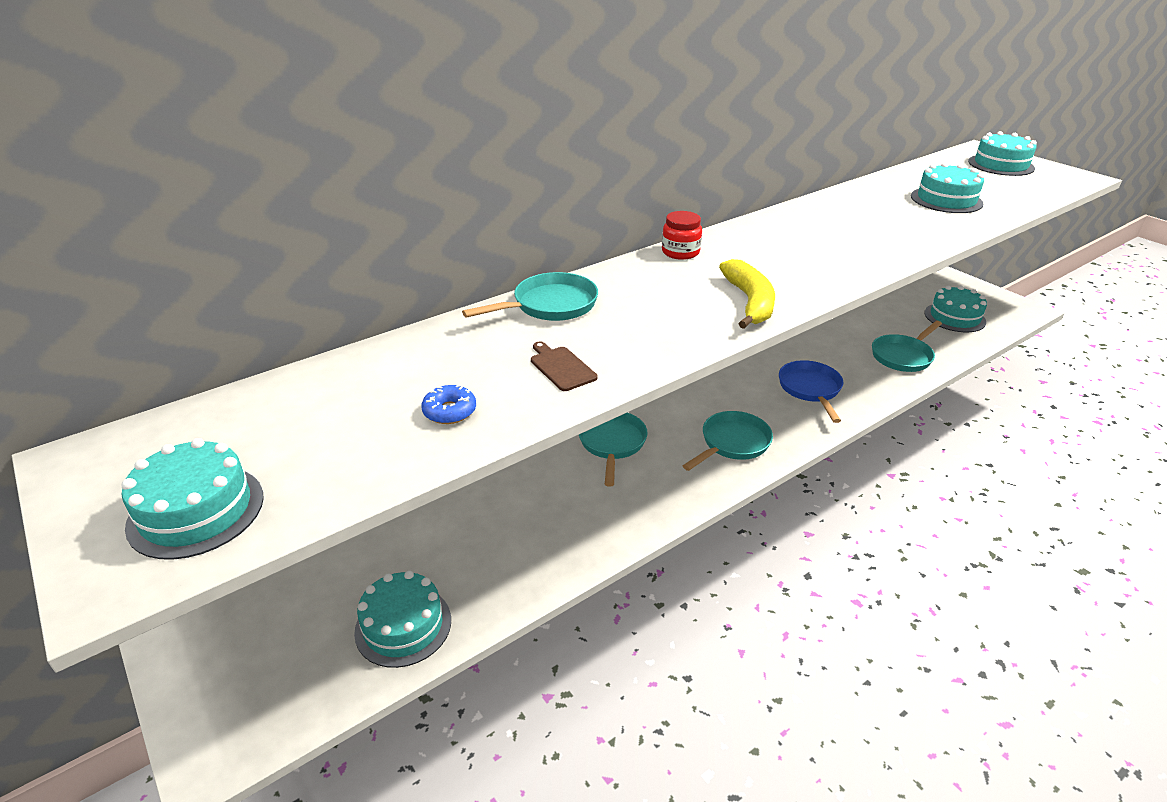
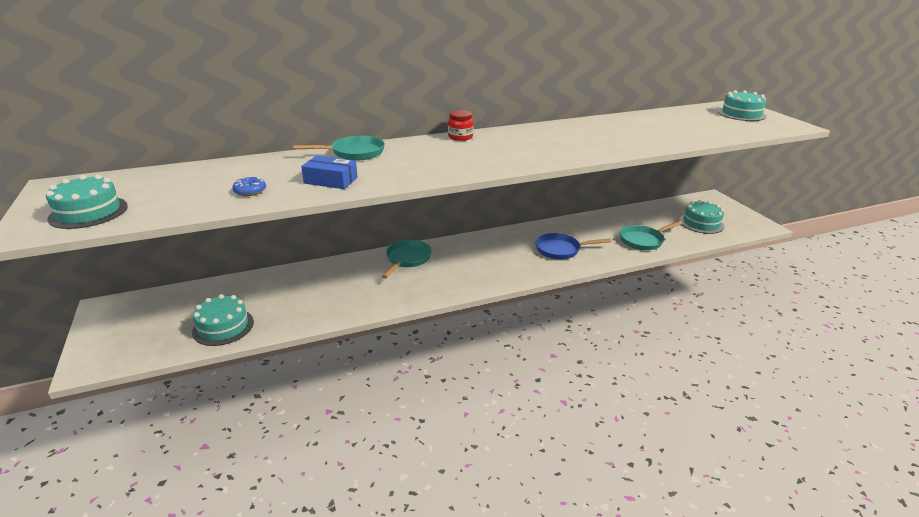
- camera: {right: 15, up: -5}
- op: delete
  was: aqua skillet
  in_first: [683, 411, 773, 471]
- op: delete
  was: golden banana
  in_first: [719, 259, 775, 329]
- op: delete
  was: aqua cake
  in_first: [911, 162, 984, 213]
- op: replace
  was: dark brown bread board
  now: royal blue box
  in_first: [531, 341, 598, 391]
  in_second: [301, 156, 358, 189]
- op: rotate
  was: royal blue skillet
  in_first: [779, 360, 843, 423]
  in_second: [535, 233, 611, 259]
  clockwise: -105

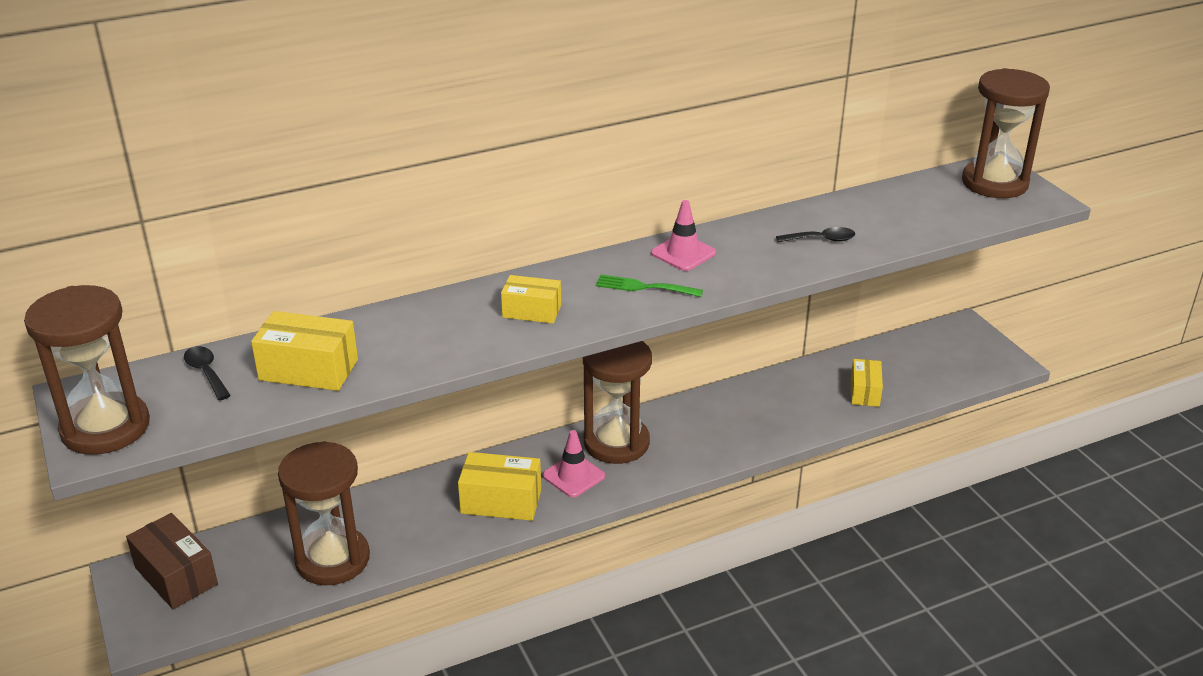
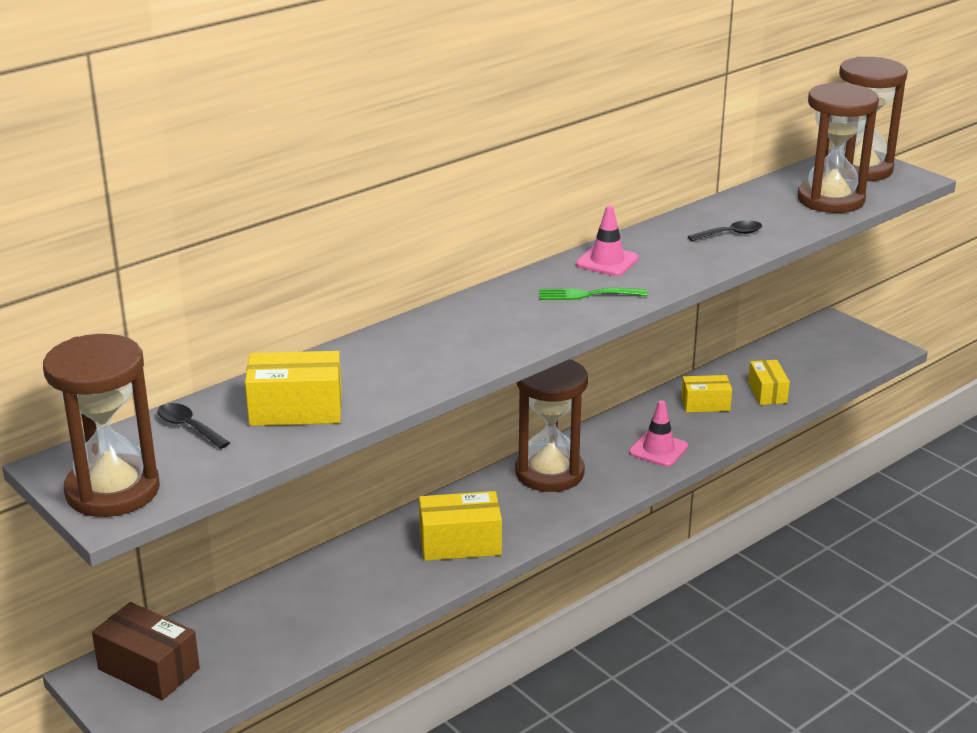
- camera: {right: -15, up: -5}
- op: move
  was: dark brown sand timer
  in_first: [278, 441, 370, 585]
  in_second: [798, 83, 879, 213]
- op: move
  was: golden box
  in_first: [501, 275, 561, 324]
  in_second: [681, 375, 732, 413]
- op: move
  was: rosy traffic cone
  in_first: [543, 430, 605, 497]
  in_second: [629, 400, 688, 467]

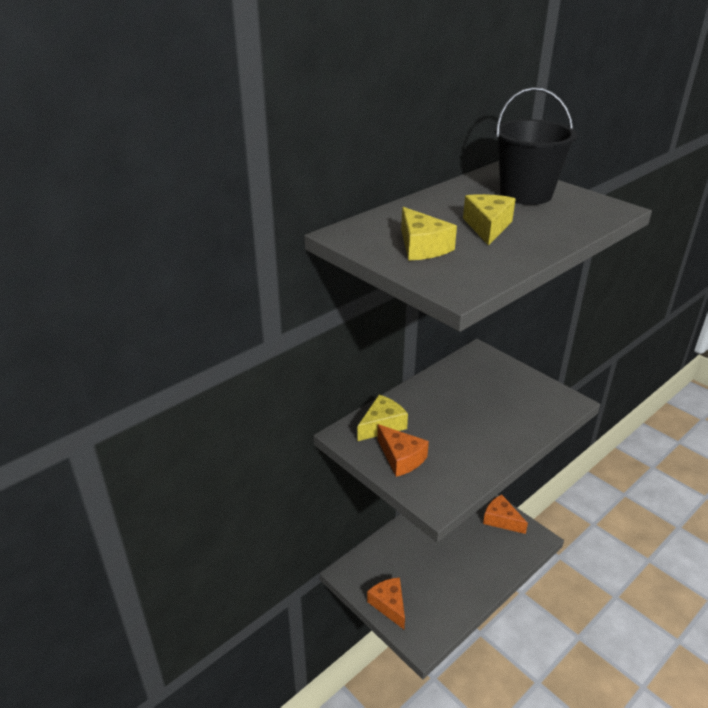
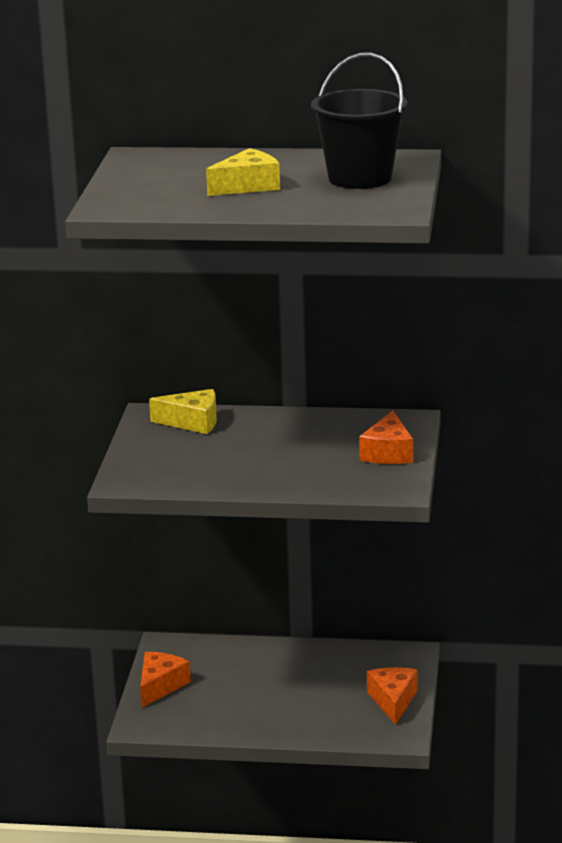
- camera: {right: 50, up: -10}
- op: delete
  was: golden cheese wedge
  in_first: [401, 207, 457, 261]
- op: move
  was: bright orange cheese wedge
  in_first: [377, 424, 429, 477]
  in_second: [359, 411, 413, 464]

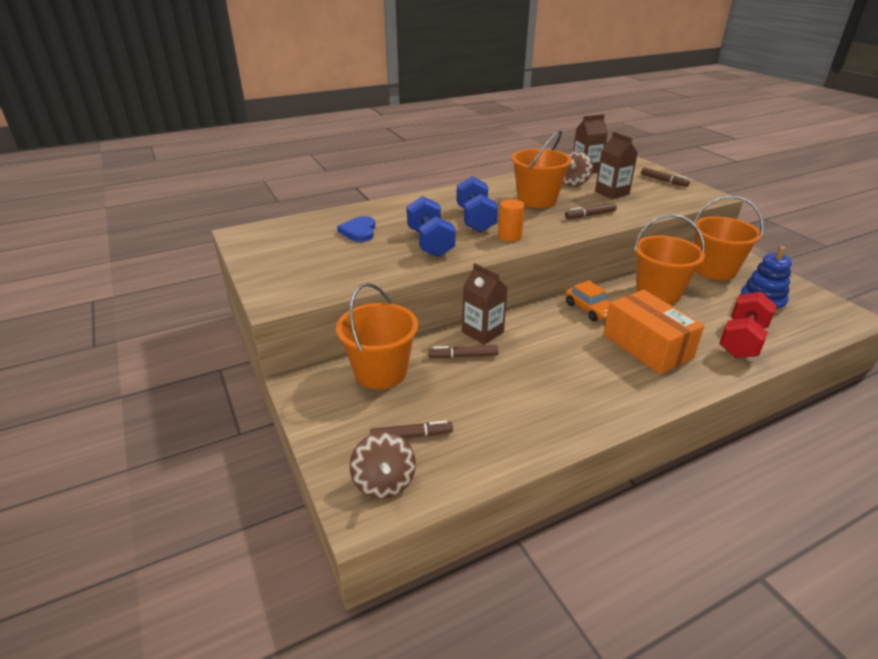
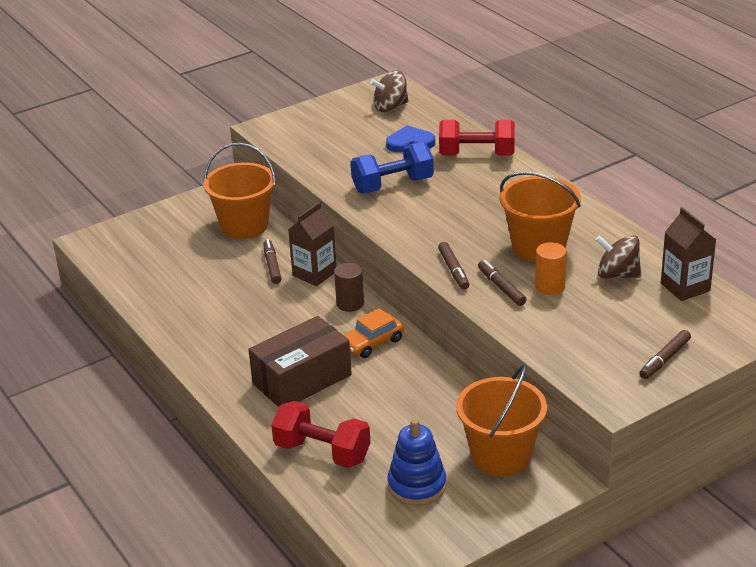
- camera: {right: 85, up: 0}
- op: delete
  was: royal blue dumbbell
  in_first: [457, 176, 498, 232]
- op: delete
  was: dark brown milk carton
  in_first: [595, 132, 638, 199]
- op: delete
  was: bright orange bucket
  in_first: [634, 214, 705, 304]
- op: insert
  now: dark brown solid cylinder
  in_second: [334, 263, 364, 312]
- op: insert
  now: scarlet dumbbell
  in_second: [439, 120, 515, 156]
- op: move
  was: dark brown spinning top
  in_first: [350, 432, 416, 499]
  in_second: [370, 70, 409, 112]
- op: move
  was: dark brown marker
  in_first: [370, 420, 453, 438]
  in_second: [438, 242, 469, 290]
- op: move
  was: bright orange solid cylinder
  in_first: [498, 199, 525, 242]
  in_second: [535, 242, 567, 295]
- op: recolor
  was: bright orange box
  now: dark brown box
  in_first: [603, 290, 704, 374]
  in_second: [248, 316, 352, 407]

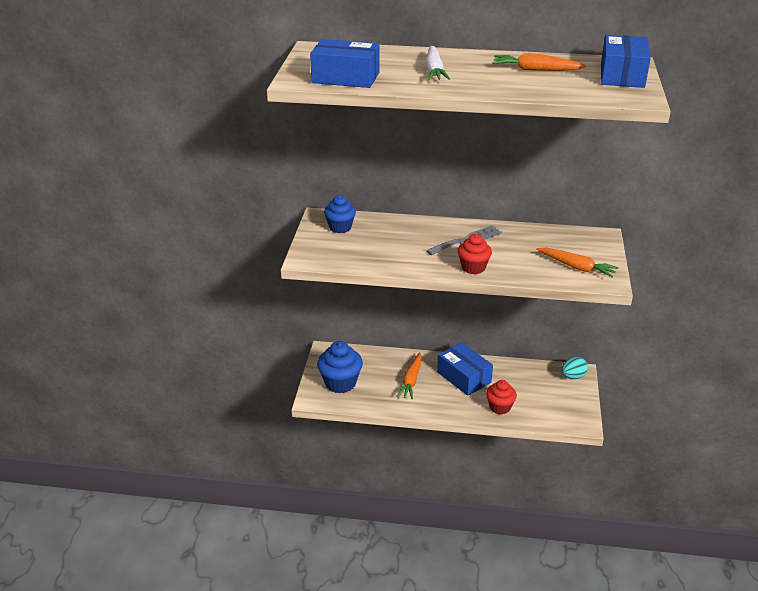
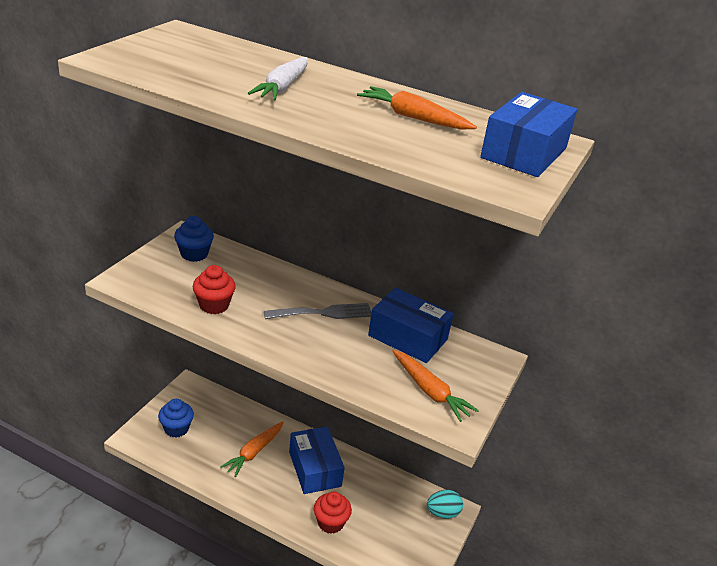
- camera: {right: 15, up: 0}
- op: move
  was: royal blue box
  in_first: [310, 39, 379, 88]
  in_second: [368, 288, 454, 363]
- op: move
  was: scarlet cupcake
  in_first: [458, 234, 492, 274]
  in_second: [193, 265, 236, 314]
- op: resize
  was: royal blue cupcake
  in_first: [317, 341, 363, 393]
  in_second: [158, 399, 194, 437]
  ratio: 0.65

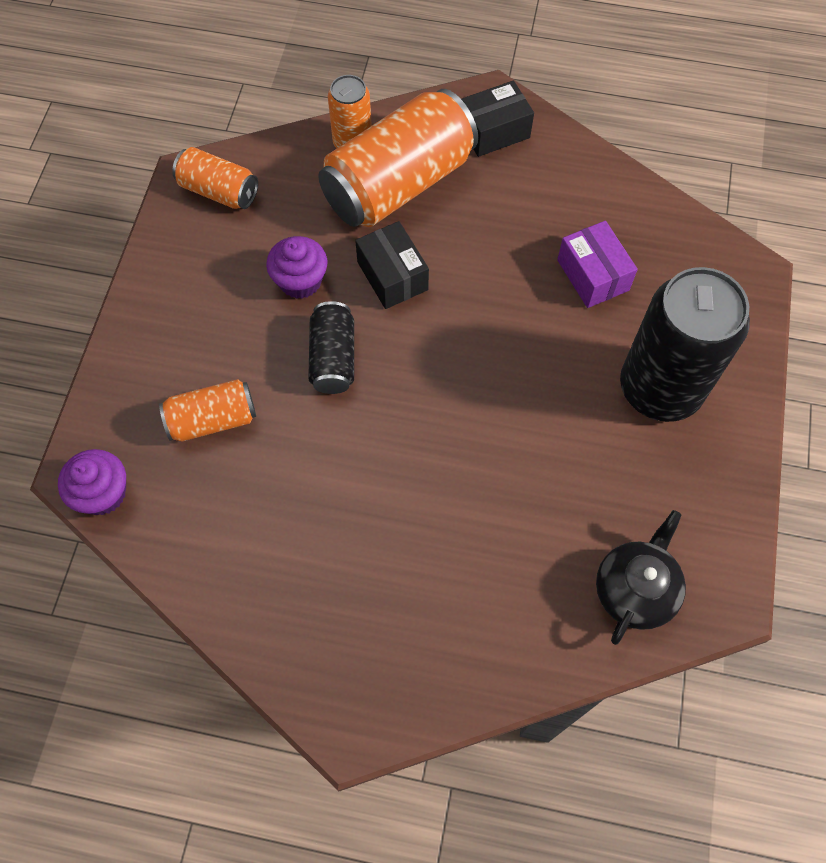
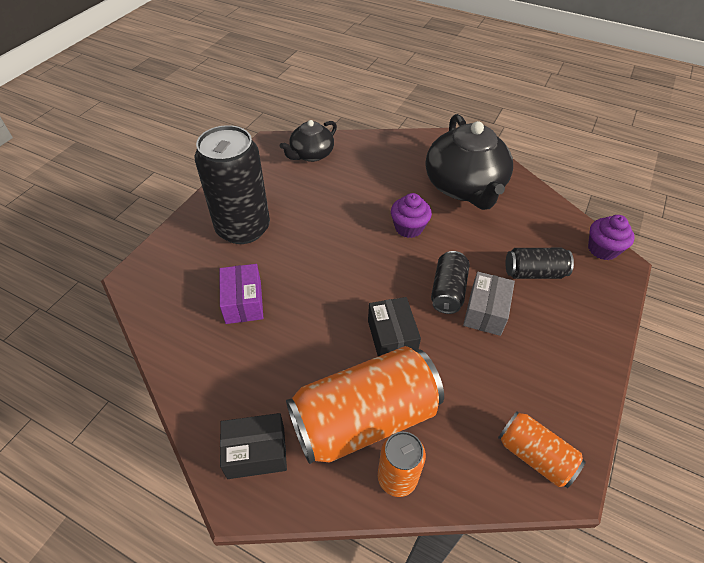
- camera: {right: -165, up: -15}
- op: insert
  now: ebony teapot
  in_second: [426, 114, 513, 210]
- op: insert
  now: gray box
  in_second: [463, 272, 515, 336]
- op: move
  was: purple cupcake
  in_first: [266, 236, 327, 299]
  in_second: [391, 193, 432, 238]
- op: recolor
  was: bright orange soda can
  now: ebony soda can
  in_first: [159, 379, 256, 441]
  in_second: [505, 248, 574, 279]

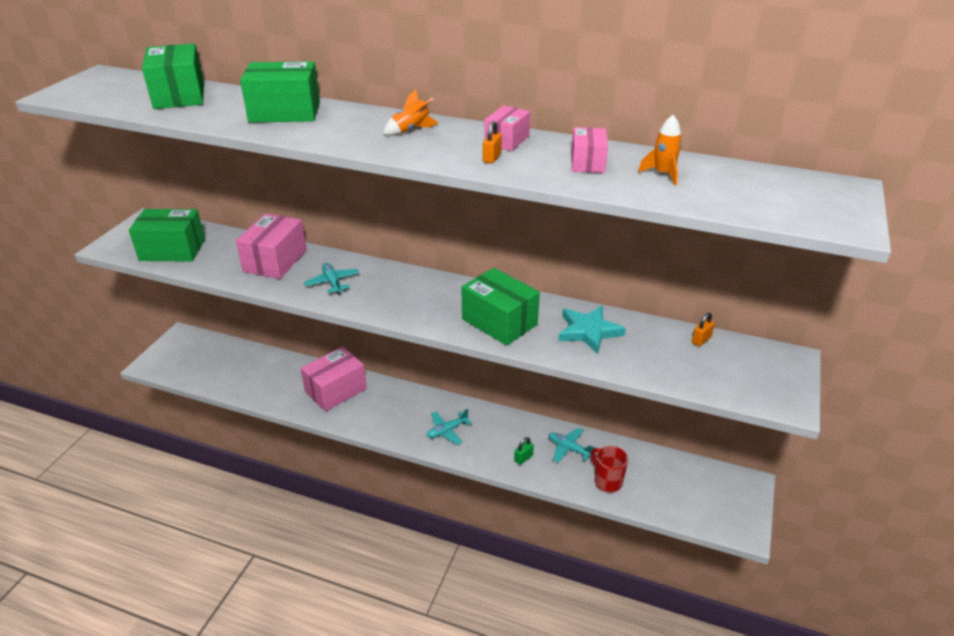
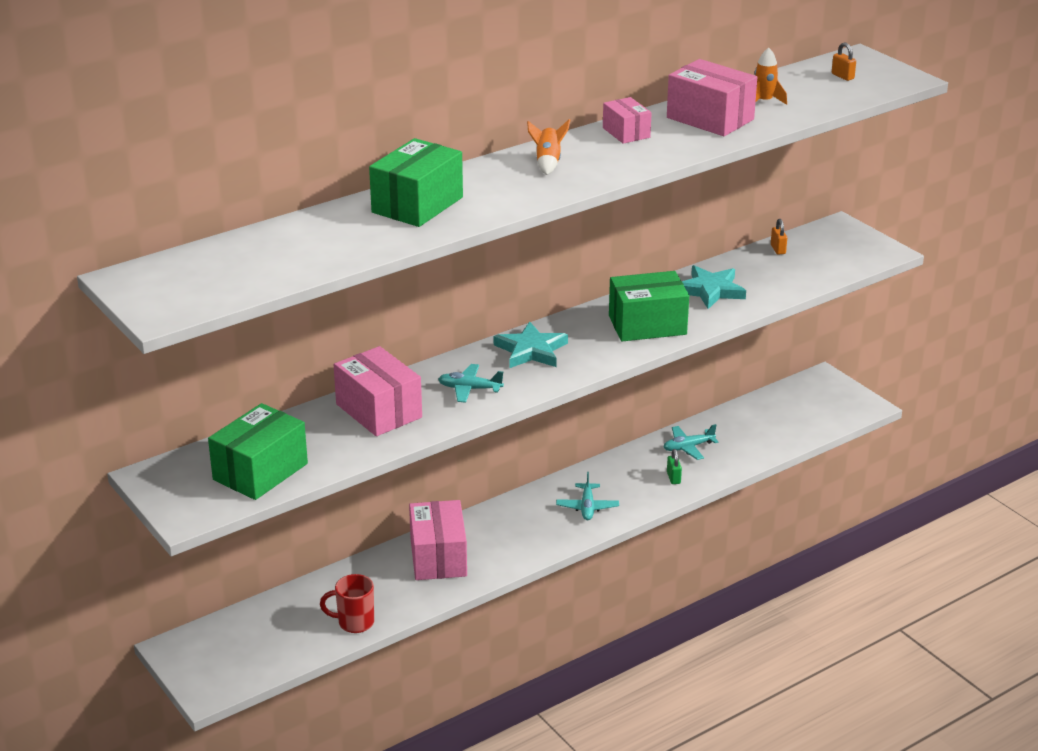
- camera: {right: -55, up: -5}
- op: delete
  was: emerald box
  in_first: [142, 43, 204, 109]
- op: insert
  now: aqua star
  in_second: [494, 322, 568, 368]
- op: move
  was: bright orange lock
  in_first: [483, 121, 502, 164]
  in_second: [832, 42, 856, 81]
- op: move
  was: scarlet tea mug
  in_first: [591, 446, 628, 493]
  in_second: [320, 574, 374, 633]
- op: resize
  was: rosy box
  in_first: [571, 127, 608, 173]
  in_second: [667, 59, 757, 136]
  ratio: 1.71

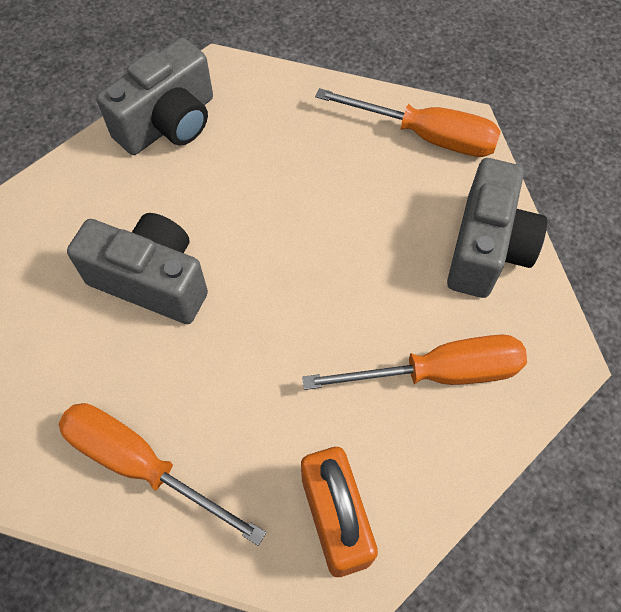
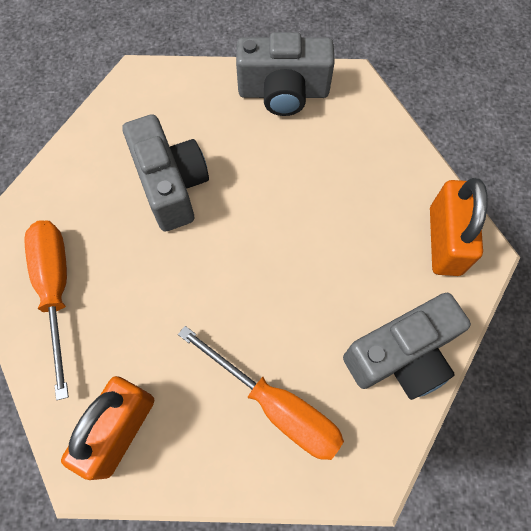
- camera: {right: 45, up: 5}
- op: replace
  was: bright orange hand screwdriver
  now: bright orange lock
  in_first: [315, 88, 501, 157]
  in_second: [430, 178, 488, 276]

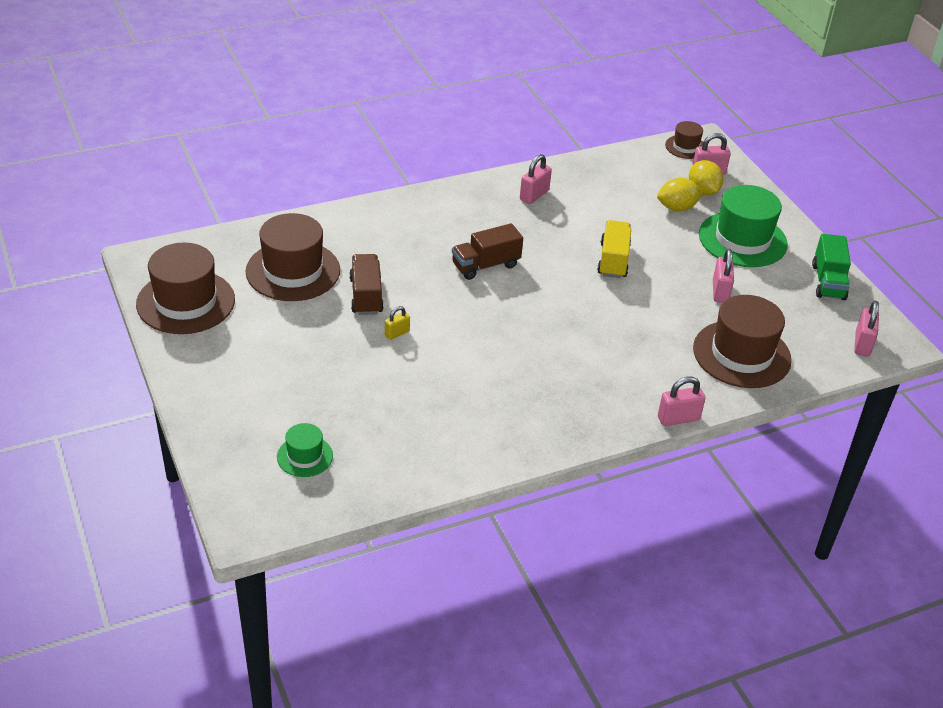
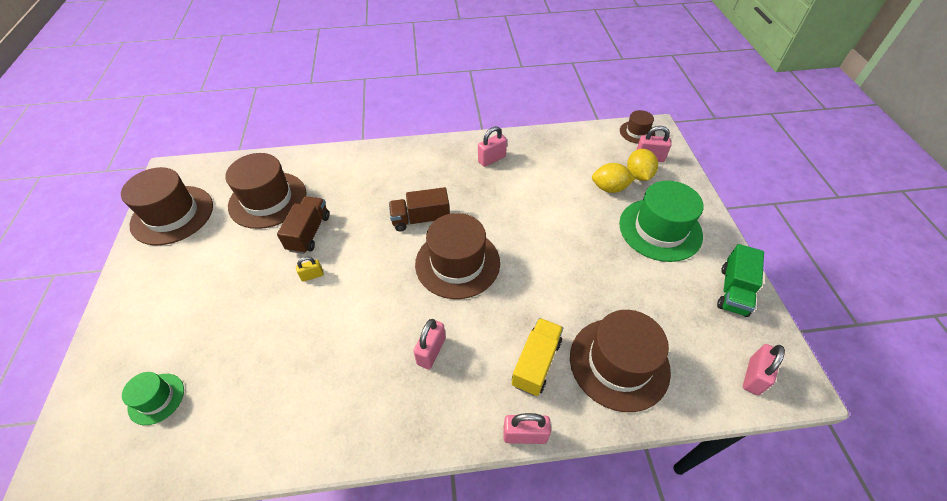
- camera: {right: 20, up: 10}
- op: insert
  now: dark brown hat
  in_second: [415, 213, 500, 299]
- op: move
  was: golden lorry
  in_first: [597, 220, 631, 278]
  in_second: [512, 318, 563, 396]
- op: move
  was: rosy lock
  in_first: [713, 249, 734, 303]
  in_second: [413, 319, 446, 369]

